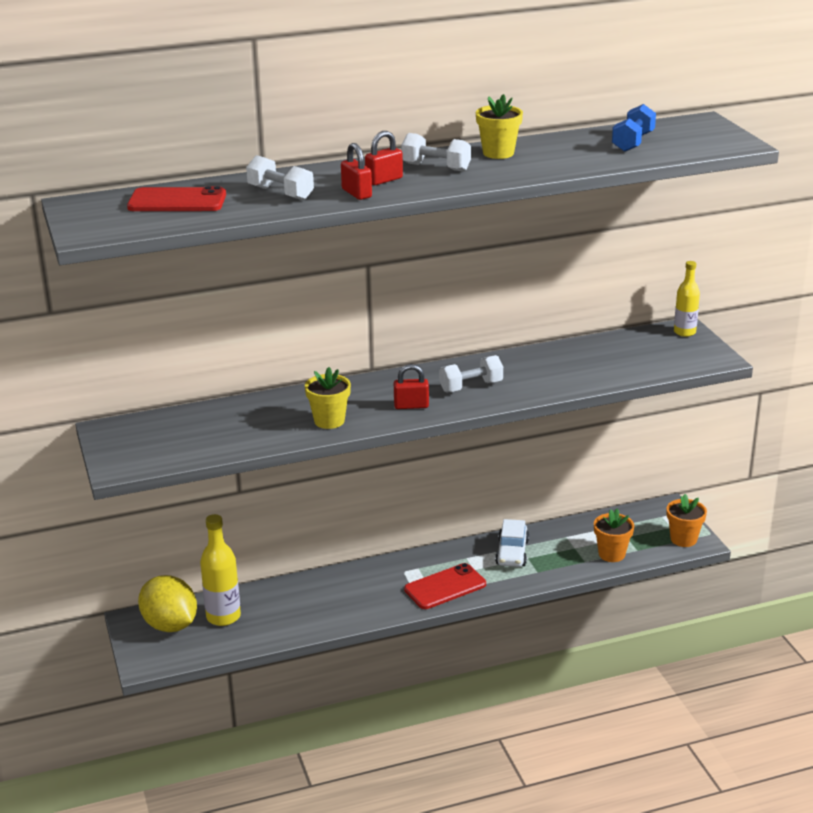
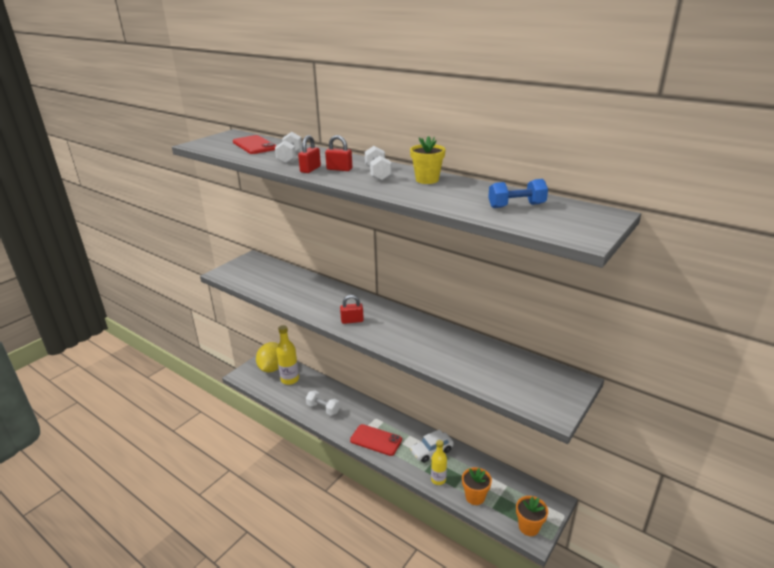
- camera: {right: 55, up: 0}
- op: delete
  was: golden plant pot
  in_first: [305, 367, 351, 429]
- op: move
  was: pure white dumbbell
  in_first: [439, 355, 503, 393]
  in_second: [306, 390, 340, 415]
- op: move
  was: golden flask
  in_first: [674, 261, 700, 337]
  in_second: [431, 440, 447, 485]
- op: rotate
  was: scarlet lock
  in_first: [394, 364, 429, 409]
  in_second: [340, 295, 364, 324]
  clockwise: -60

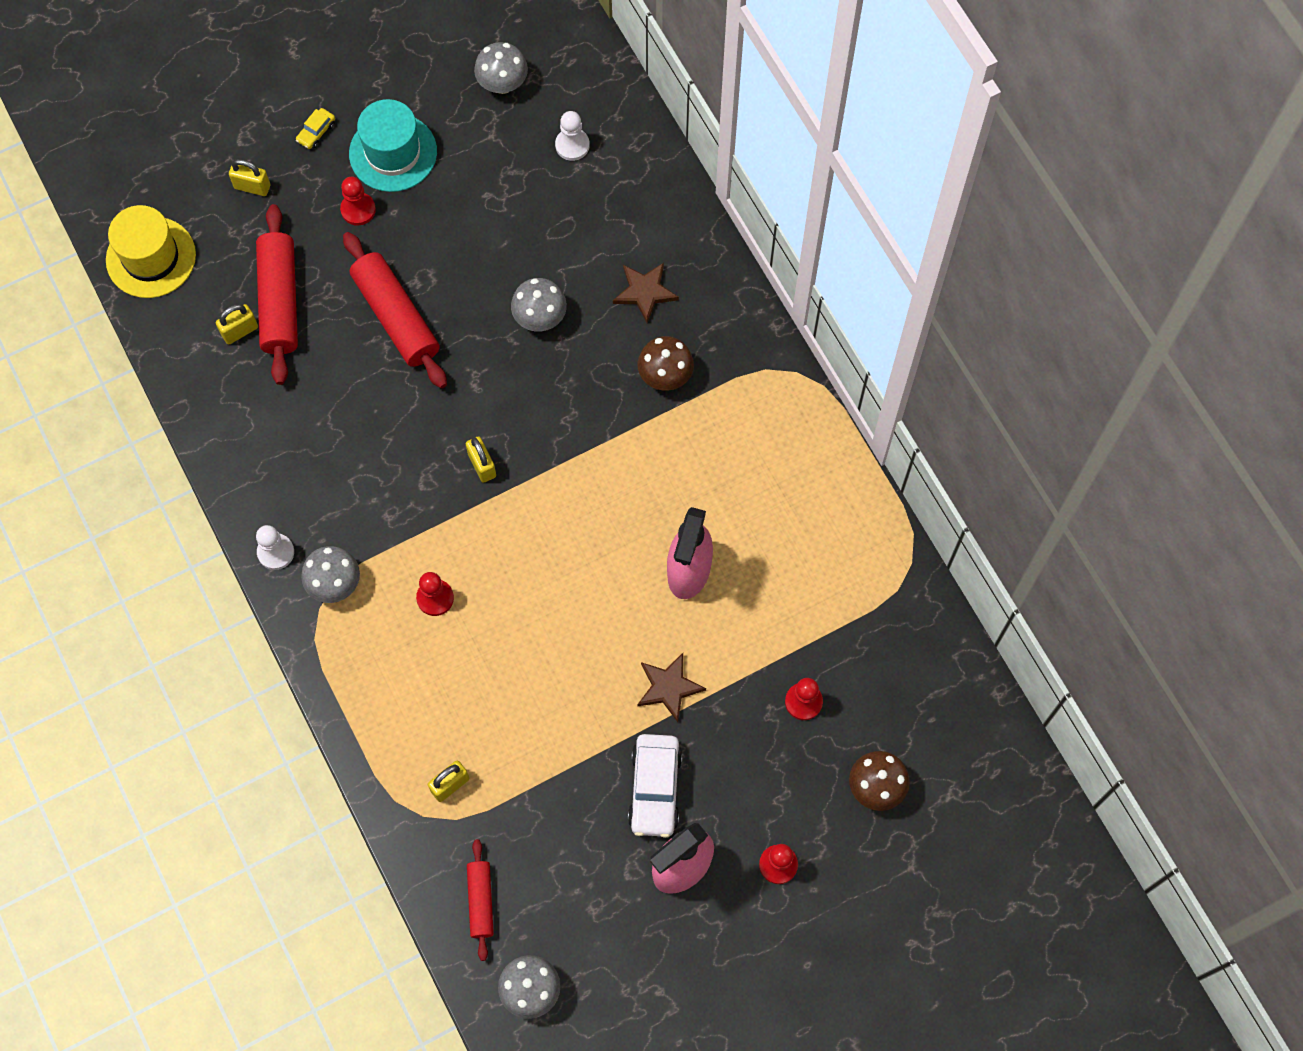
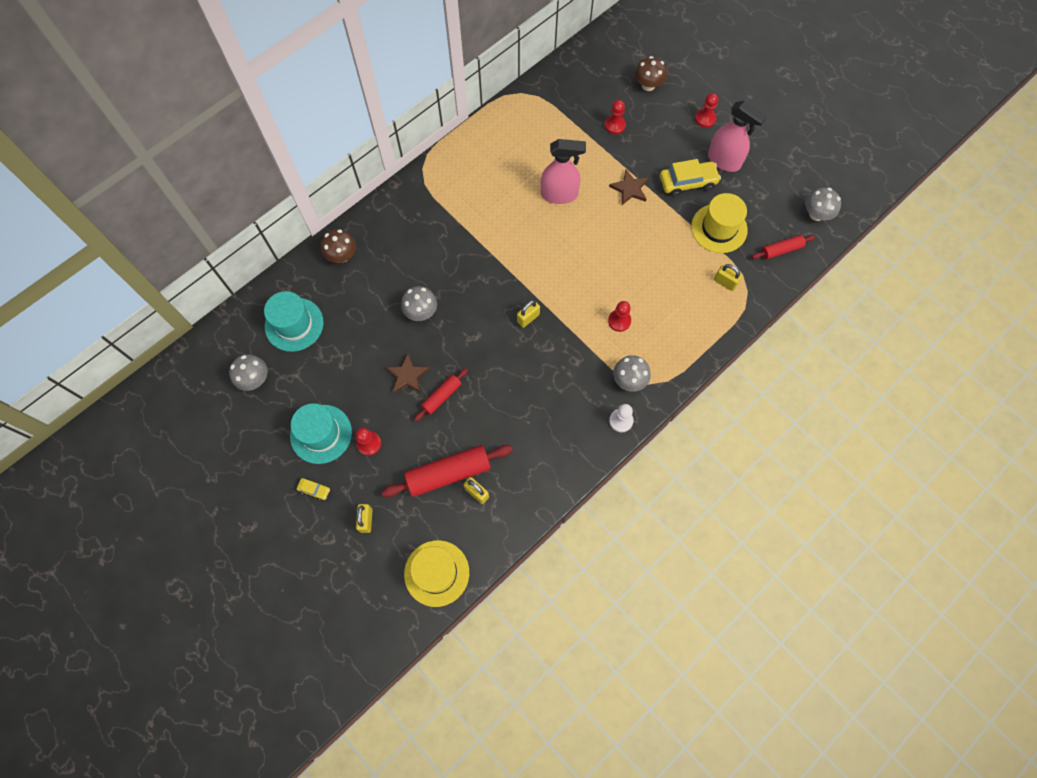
- camera: {right: -105, up: 0}
- op: insert
  now: golden hat
  in_second: [691, 193, 748, 253]
- op: move
  was: dark brown star
  in_first: [613, 263, 679, 323]
  in_second: [385, 353, 430, 393]
- op: move
  was: dark brown toadstool
  in_first: [638, 336, 694, 391]
  in_second: [321, 229, 356, 263]
- op: replace
  was: pure white chess pawn
  now: aqua hat
  in_first: [555, 111, 590, 161]
  in_second: [264, 291, 324, 352]
- op: recolor
  was: pure white toy car
  now: golden toy car
  in_first: [628, 734, 683, 838]
  in_second: [660, 159, 721, 197]
- op: resize
  was: scarlet pastry roller
  in_first: [343, 232, 447, 388]
  in_second: [414, 369, 468, 421]
  ratio: 0.56

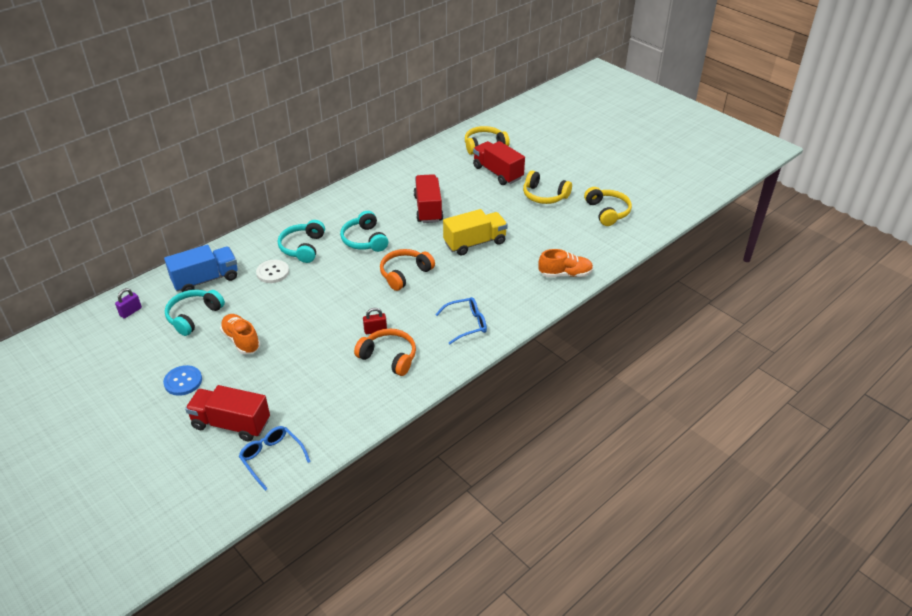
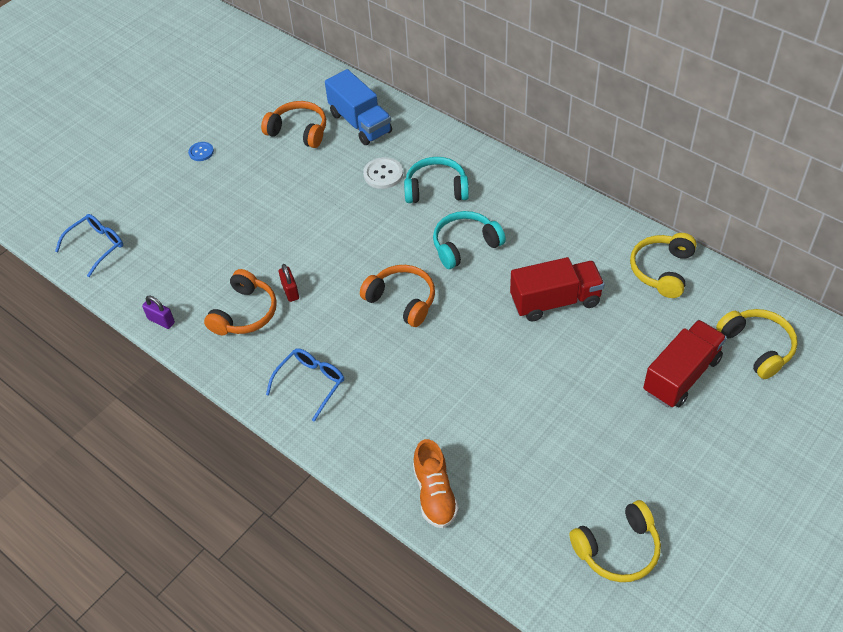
- camera: {right: 85, up: 10}
- op: delete
  was: scarlet lorry
  in_first: [185, 385, 270, 441]
- op: delete
  was: bright orange lace-up shoe
  in_first: [220, 314, 260, 355]
- op: delete
  was: golden lorry
  in_first: [443, 209, 508, 256]
- op: move
  was: purple lock
  in_first: [115, 288, 142, 319]
  in_second: [142, 295, 175, 329]
- op: move
  was: golden headset
  in_first: [523, 170, 572, 204]
  in_second: [630, 233, 697, 298]
- op: recolor
  was: aqua headset
  now: bright orange headset
  in_first: [165, 290, 225, 336]
  in_second: [261, 101, 326, 148]
- op: rotate
  was: royal blue glasses
  in_first: [435, 297, 487, 344]
  in_second: [266, 348, 344, 422]
  clockwise: -120
- op: resize
  was: royal blue shirt button
  in_first: [163, 365, 202, 396]
  in_second: [188, 142, 214, 161]
  ratio: 0.65

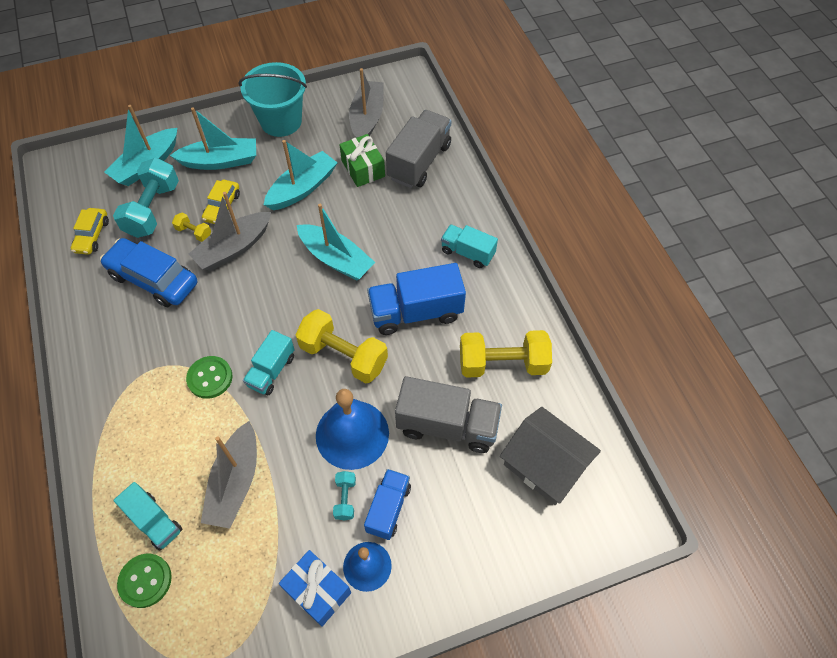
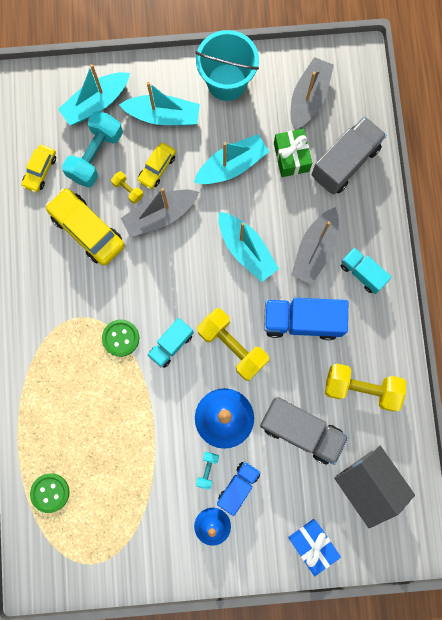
- camera: {right: 15, up: 20}
- op: delete
  was: aqua lorry
  in_first: [113, 482, 182, 551]
- op: move
  was: gray toy boat
  in_first: [201, 421, 257, 529]
  in_second: [291, 207, 339, 285]
- op: move
  was: royal blue present
  in_first: [279, 550, 351, 627]
  in_second: [288, 519, 341, 576]
- op: recolor
  was: royal blue toy car
  now: golden toy car
  in_first: [100, 238, 197, 307]
  in_second: [45, 188, 124, 265]

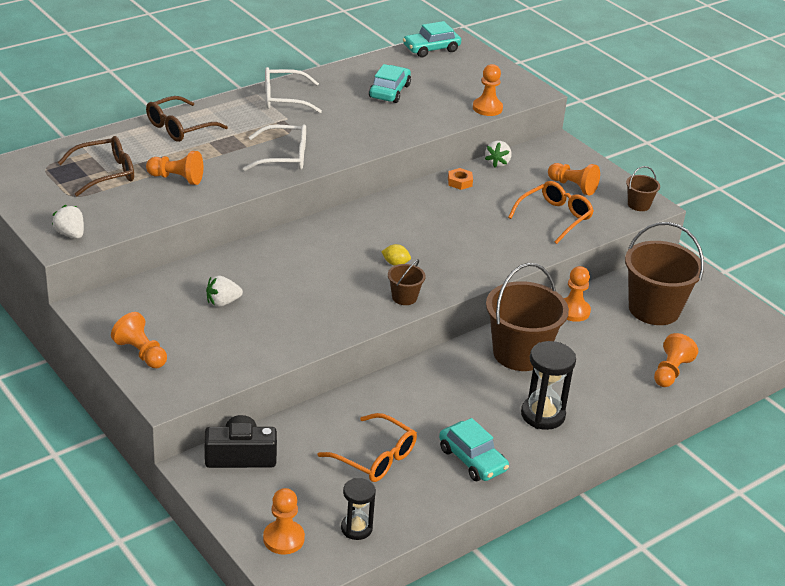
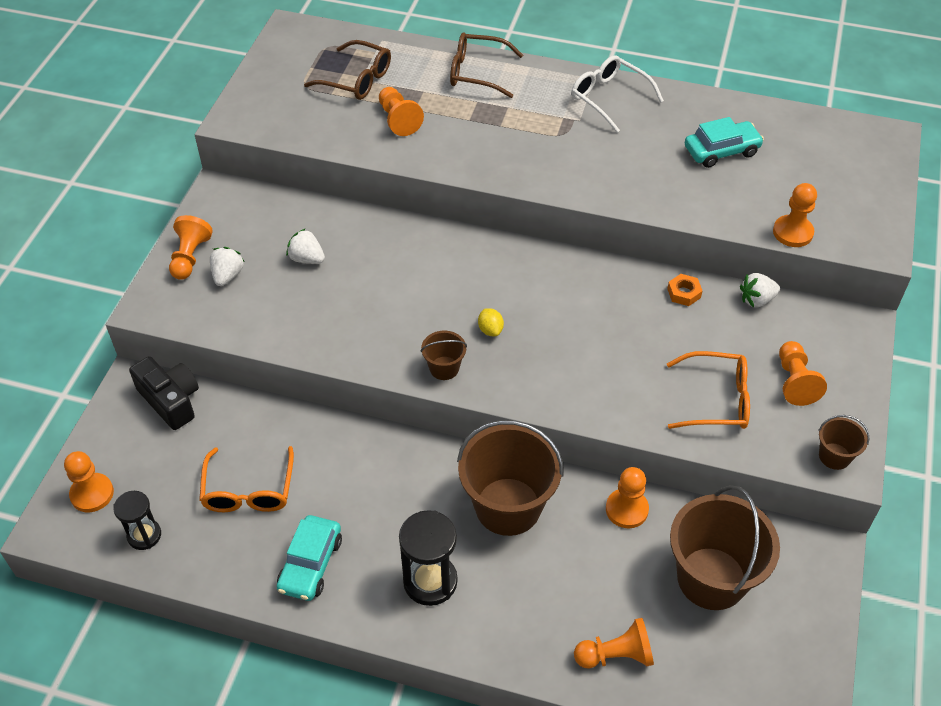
- camera: {right: 55, up: 15}
- op: delete
  was: pure white glasses
  in_first: [243, 124, 306, 171]
- op: delete
  was: aqua toy car
  in_first: [403, 21, 461, 57]
- op: move
  was: pure white berry
  in_first: [52, 205, 84, 239]
  in_second: [210, 247, 245, 286]

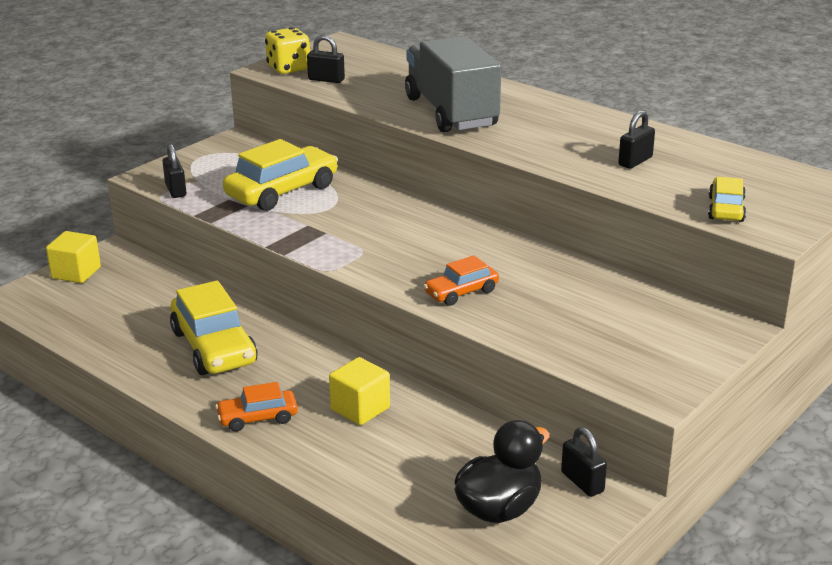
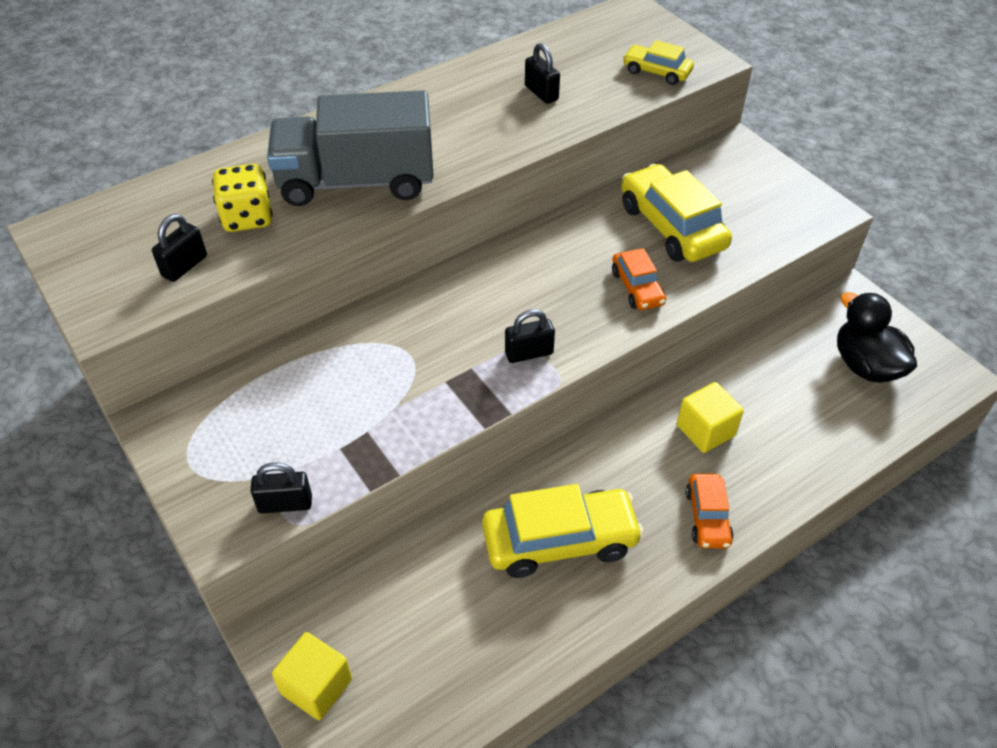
- camera: {right: -75, up: 20}
- op: move
  was: golden toy car
  in_first: [223, 139, 338, 211]
  in_second: [621, 164, 732, 262]
- op: move
  was: golden dice
  in_first: [265, 27, 310, 74]
  in_second: [212, 164, 273, 232]
- op: move
  was: ebony lock
  in_first: [561, 427, 607, 497]
  in_second: [505, 309, 555, 363]

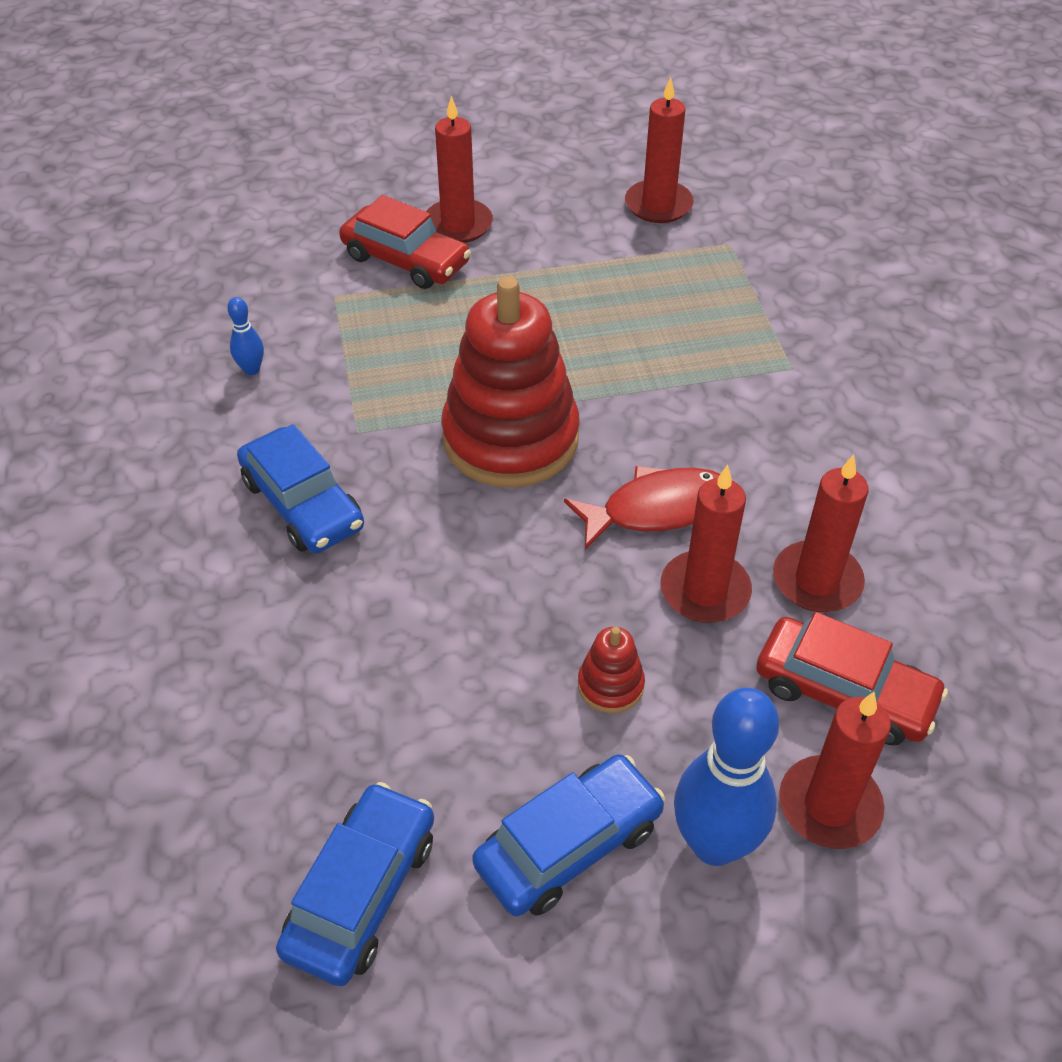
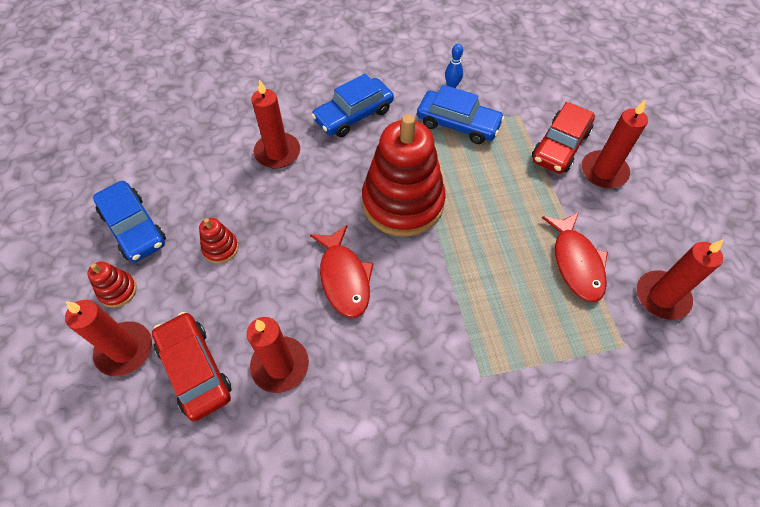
- camera: {right: 90, up: 10}
- op: insert
  now: scarlet fish figure
  in_second: [542, 212, 608, 302]
- op: move
  was: royal blue toy car
  in_first: [276, 782, 434, 986]
  in_second: [417, 85, 505, 144]
- op: move
  was: scarlet wax candle
  in_first: [661, 465, 752, 623]
  in_second: [251, 79, 300, 169]
- op: replace
  was: royal blue tenpin
  now: scarlet stacking rings
  in_first: [674, 688, 779, 866]
  in_second: [87, 262, 137, 308]
- op: rotate
  was: scarlet toy car
  in_first: [756, 612, 948, 746]
  in_second: [152, 312, 232, 421]
  clockwise: 120

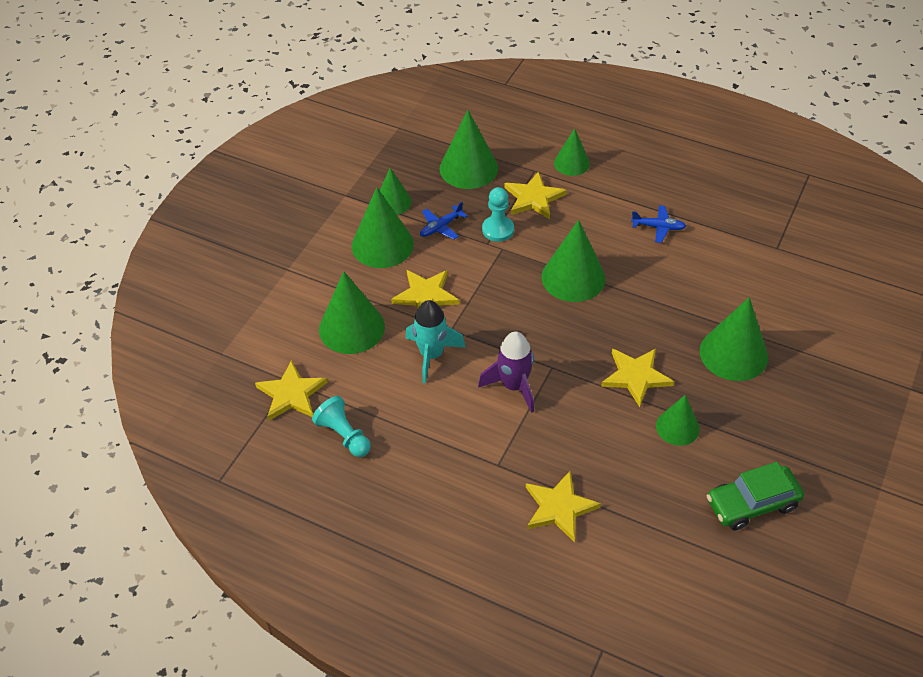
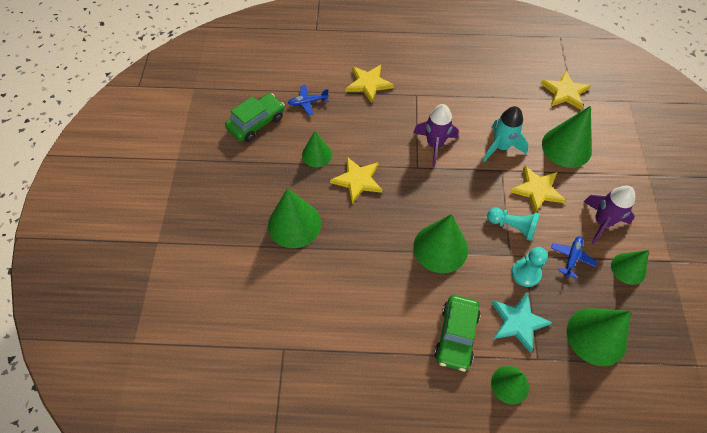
- camera: {right: 155, up: 10}
- op: insert
  now: emerald toy car
  in_second: [434, 295, 481, 371]
- op: move
  was: aqua chess pawn
  in_first: [312, 396, 371, 457]
  in_second: [487, 208, 540, 241]
- op: move
  was: royal blue aeroplane
  in_first: [631, 205, 686, 243]
  in_second: [288, 85, 329, 115]
- op: replace
  was: emerald cone shape
  now: purple rocket
  in_first: [352, 187, 414, 268]
  in_second: [583, 186, 635, 244]
- op: recolor
  was: golden star
  now: aqua star
  in_first: [505, 171, 567, 219]
  in_second: [492, 292, 552, 353]

